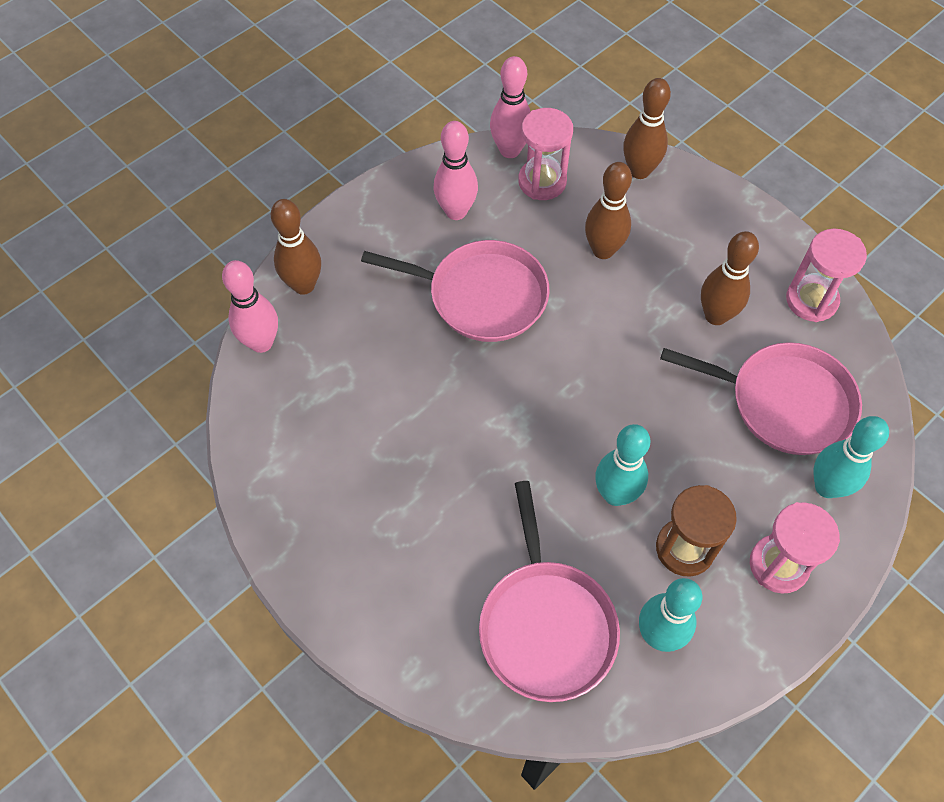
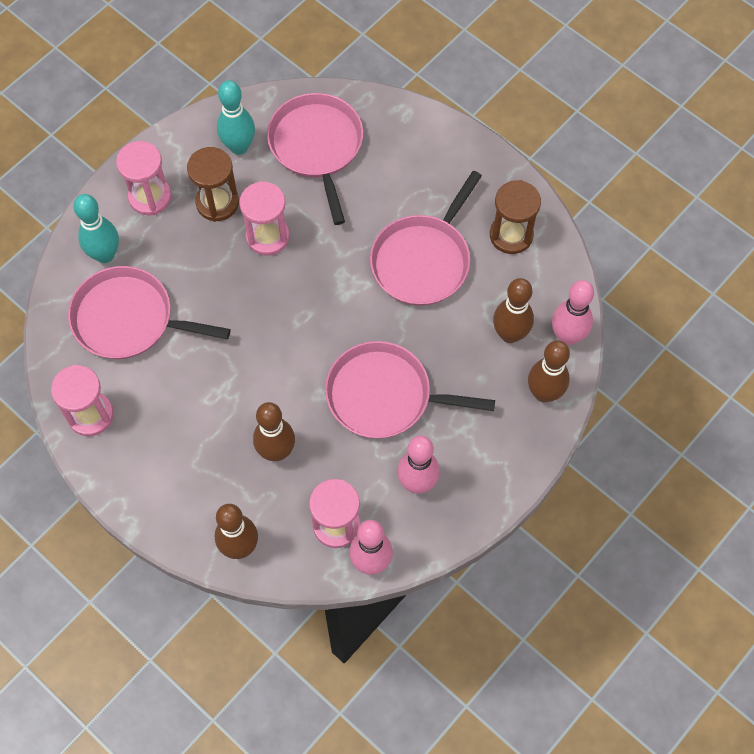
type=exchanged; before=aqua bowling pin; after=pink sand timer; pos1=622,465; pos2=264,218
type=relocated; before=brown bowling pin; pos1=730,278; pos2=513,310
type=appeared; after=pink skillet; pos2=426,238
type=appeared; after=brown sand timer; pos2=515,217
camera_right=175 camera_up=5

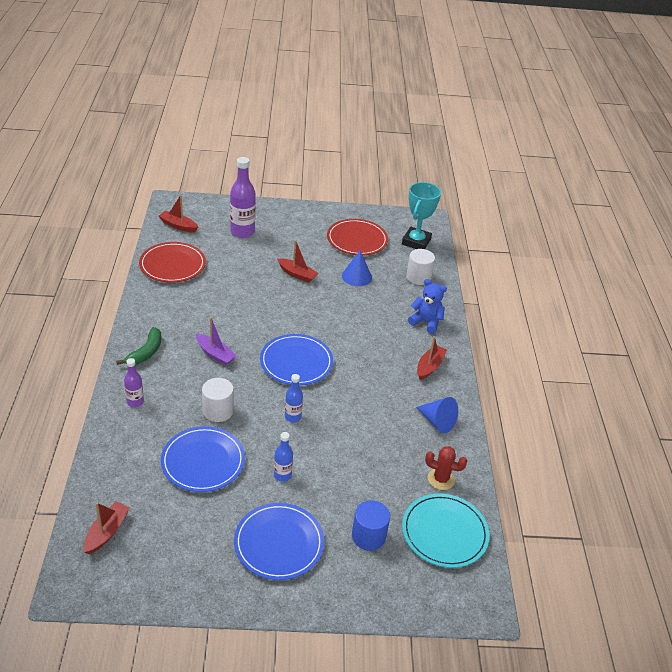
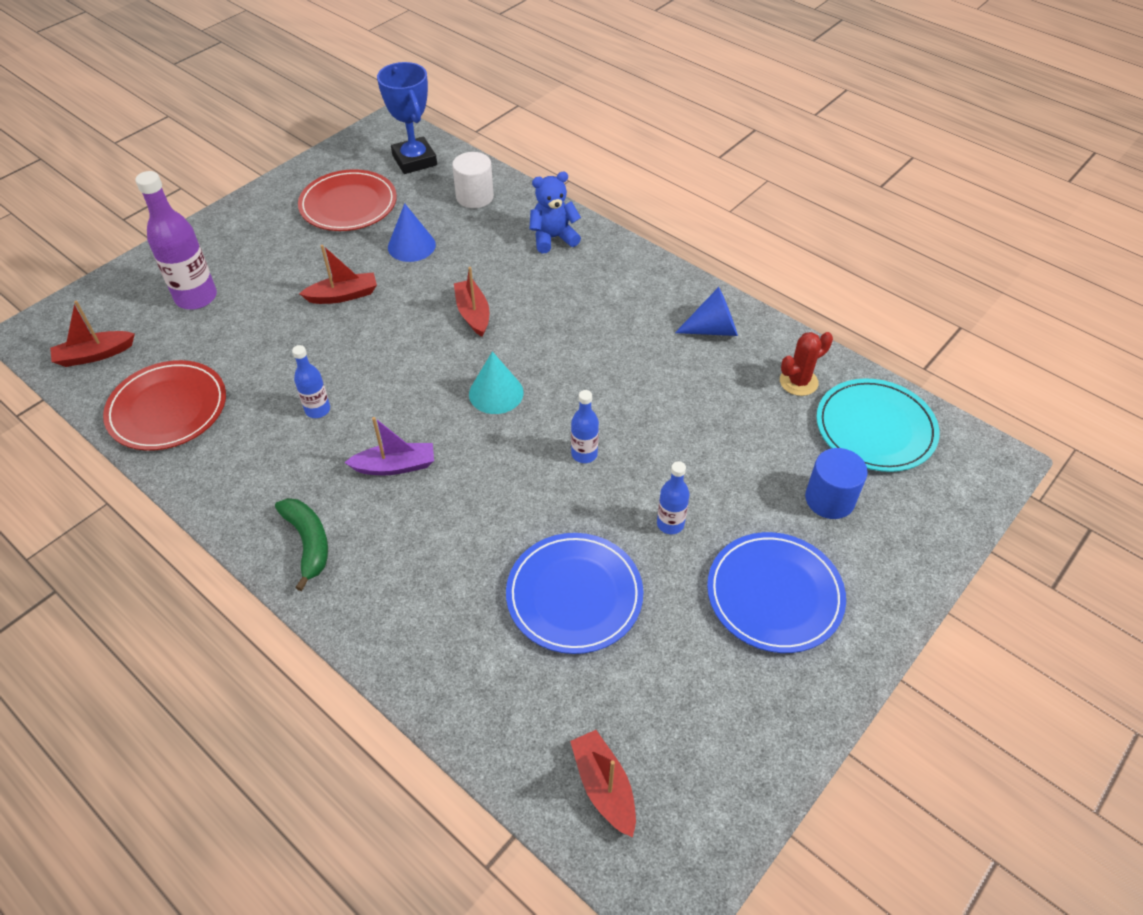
type=missing; before=purple drink bottle; pos1=134,382
type=missing; before=white cylinder; pos1=218,400
type=exchanged; before=royal blue dinner plate; after=aqua solid cone; pos1=296,359; pos2=496,382
type=colour; before=aqua prize cup; after=royal blue prize cup; pos1=421,215; pos2=407,118
type=relocated; before=scarlet sailboat; pos1=432,358; pos2=471,302
type=appeared; after=royal blue drink bottle; pos2=311,381
camera_right=-45 camera_up=10

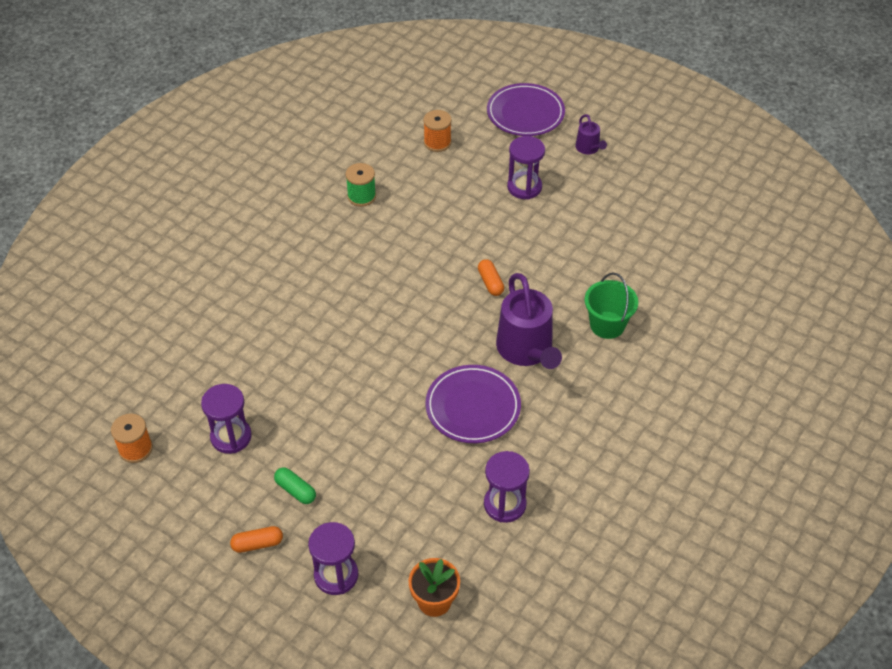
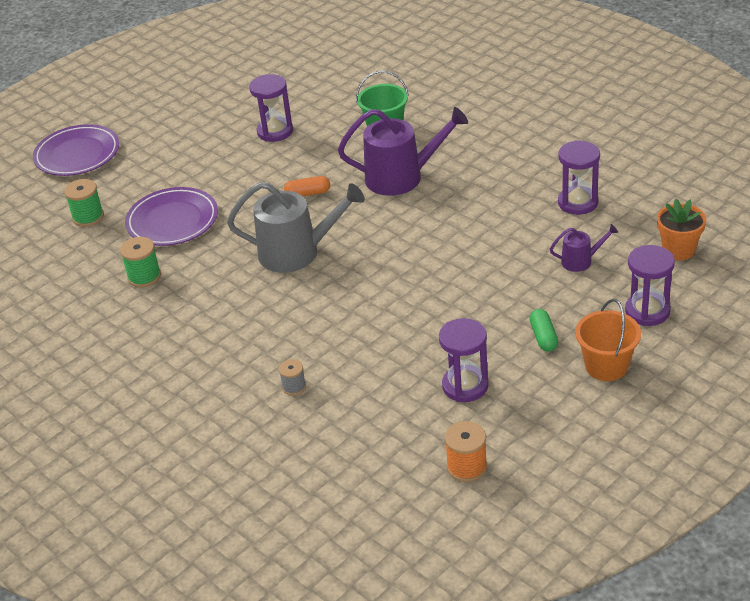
type=exchanged; before=orange capsule; after=orange bucket; pos1=256,539; pos2=608,340
type=spun; before=leaf-green capsule; pos1=295,485; pos2=544,330; turn=-60
type=colour; before=orange reel of thread; after=leaf-green reel of thread; pos1=437,131; pos2=84,203
type=relocated; before=purple dinner plate; pos1=473,404; pos2=171,216
type=relocated; before=purple sand timer; pos1=526,167; pos2=271,108
type=relocated; before=purple sprinkling can; pos1=591,134; pos2=584,248
type=appeared; after=grey sprinkling can; pos2=296,227
type=appeared; after=grey reel of thread; pos2=292,377
camera_right=-75 camera_up=-10

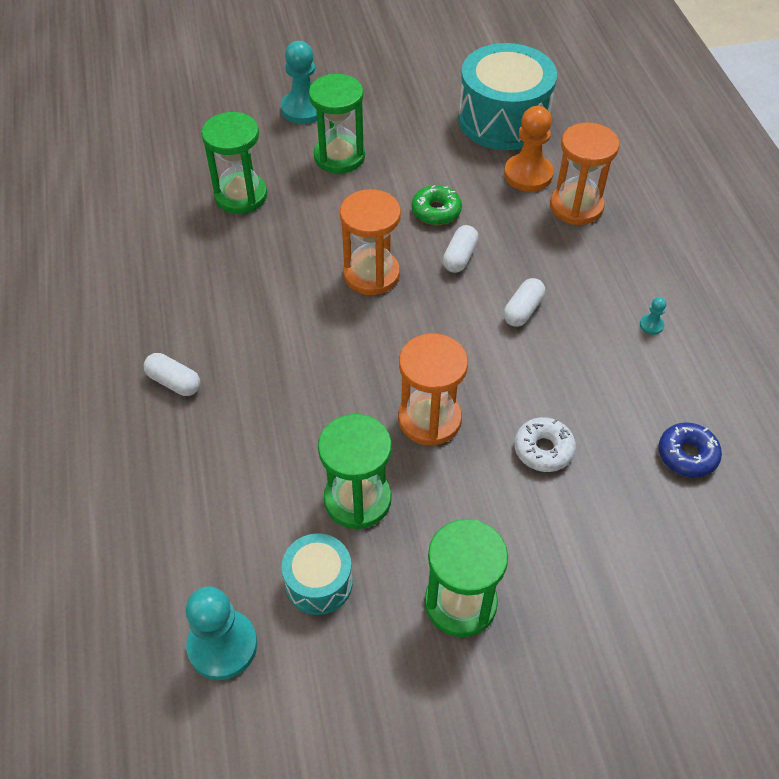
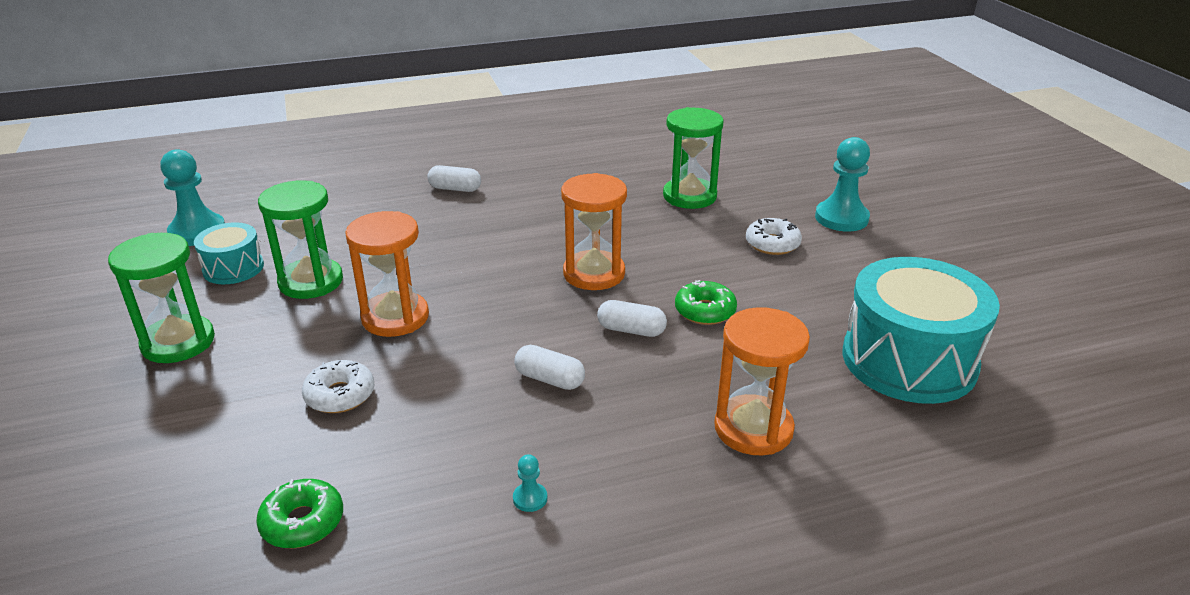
type=spun; before=white capsule; pos1=172,374; pos2=454,178; turn=75
type=exchanged; before=leaf-green sand timer; after=white doughnut; pos1=337,124; pos2=774,236
type=missing; before=orange chess pawn; pos1=529,149
type=colour; before=royal blue doughnut; after=leaf-green doughnut; pos1=690,450; pos2=299,513
camera_right=85 camera_up=-20

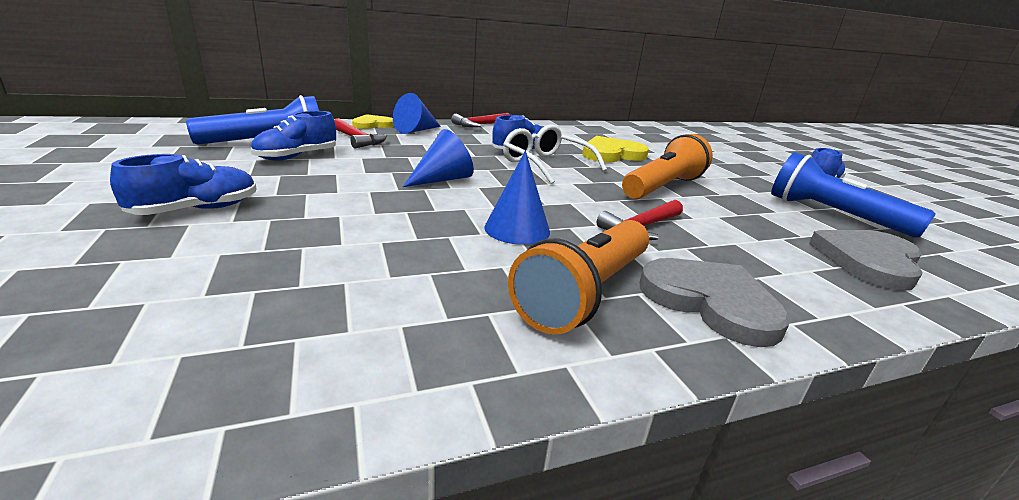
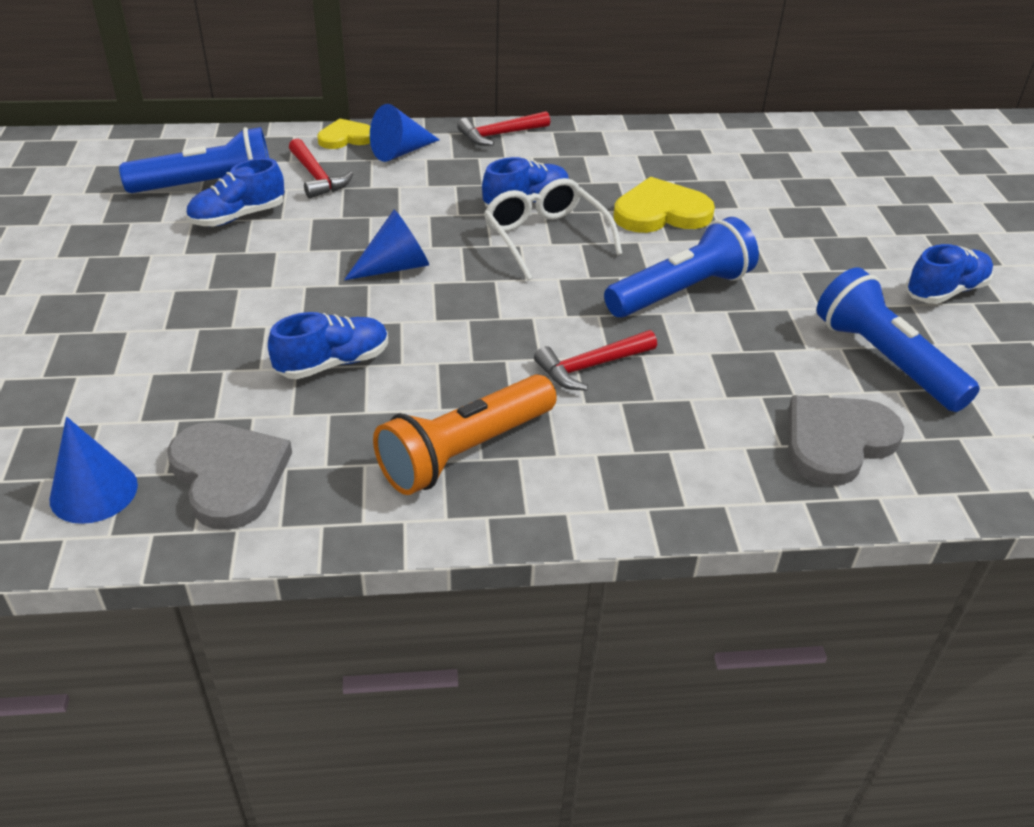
type=relocated; before=royal blue sneaker; pos1=183,184; pos2=328,345
type=relocated; before=royal blue solid cone; pos1=517,198; pos2=93,470
type=colour; before=orange torch; after=royal blue torch; pos1=667,166; pos2=681,267
type=relocated; before=grey heart; pos1=715,302; pos2=229,476
camera_right=15 camera_up=15

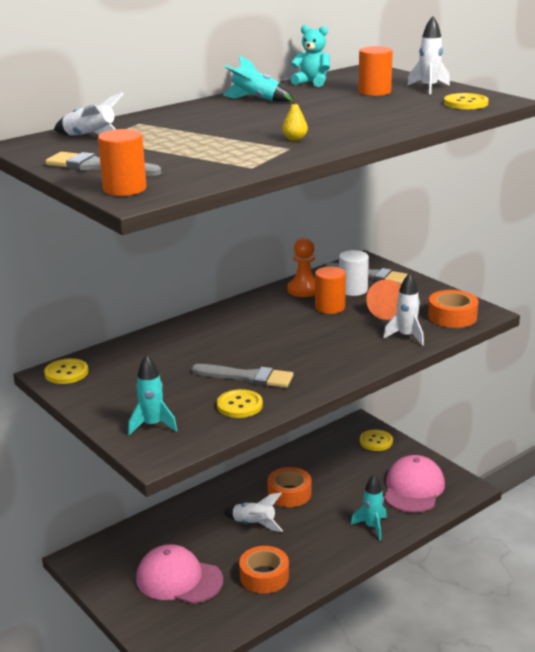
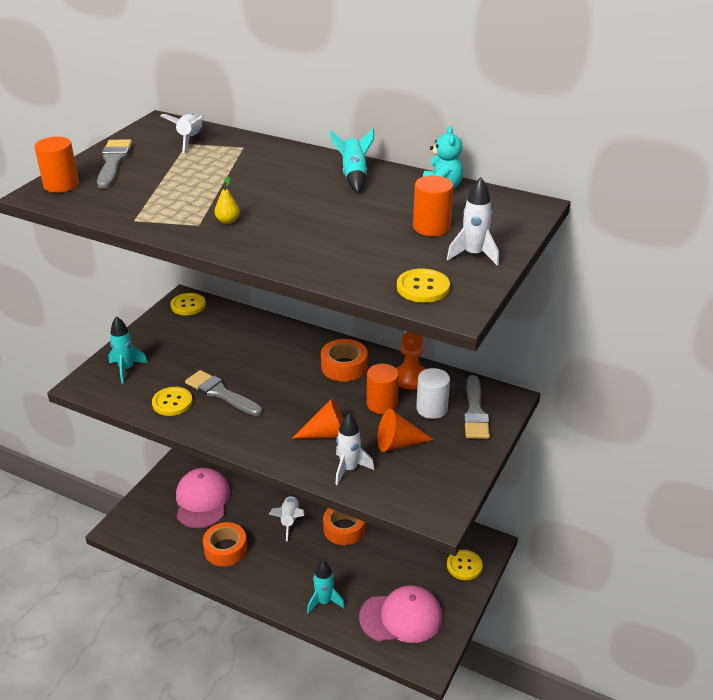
type=spun; before=grey paint brush; pos1=242,376; pos2=223,393; turn=135
type=relocated; before=orange sticky tape; pos1=453,309; pos2=344,360
type=appeared; after=orange solid cone; pos2=317,418
camera_right=65 camera_up=10

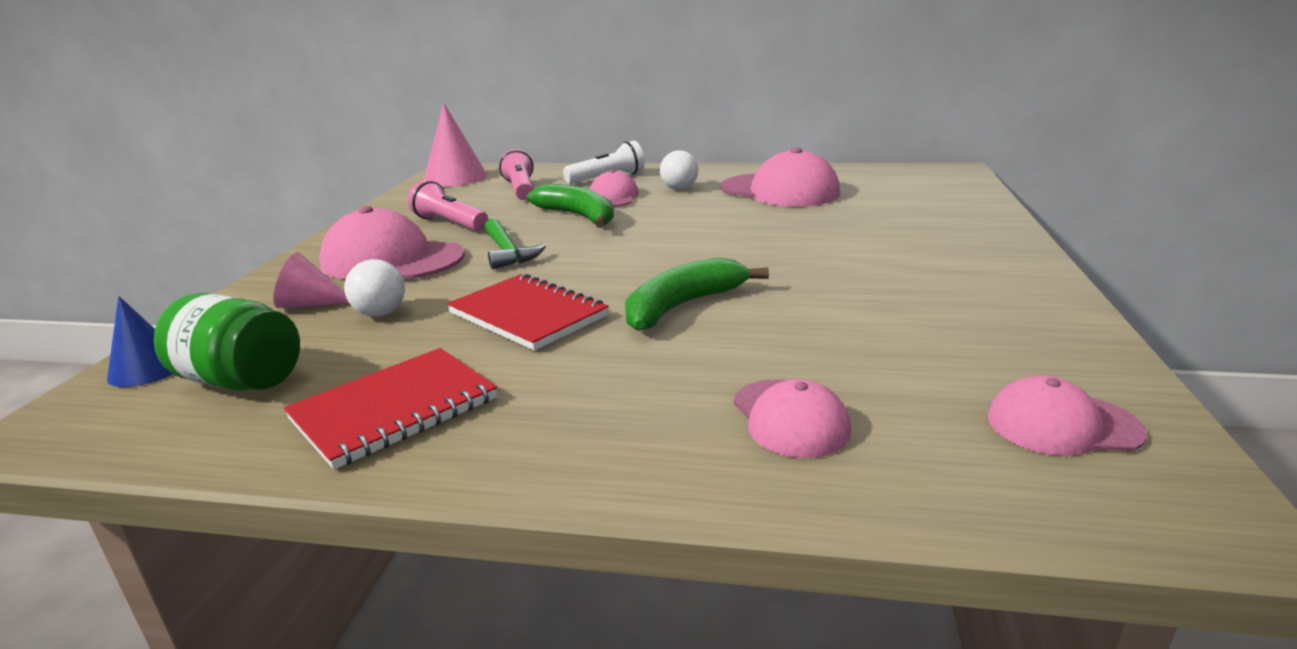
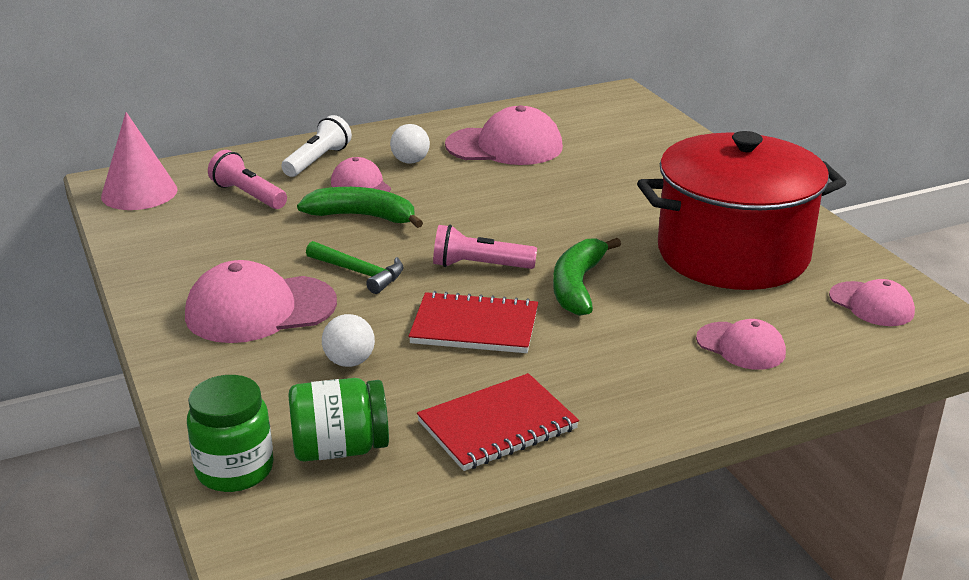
type=exchanged; before=royal blue solid cone; after=leaf-green preserve jar; pos1=139,341; pos2=230,433
type=missing; before=pink solid cone; pos1=311,280
type=spun; before=scarlet notebook; pos1=390,408; pos2=498,422; turn=45
type=relocated; before=pink torch; pos1=448,205; pos2=485,247
type=spun; before=pink baseball cap; pos1=1067,415; pos2=872,302; turn=-105
type=appeared; after=scarlet cooking pot; pos2=741,210
camera_right=-35 camera_up=5

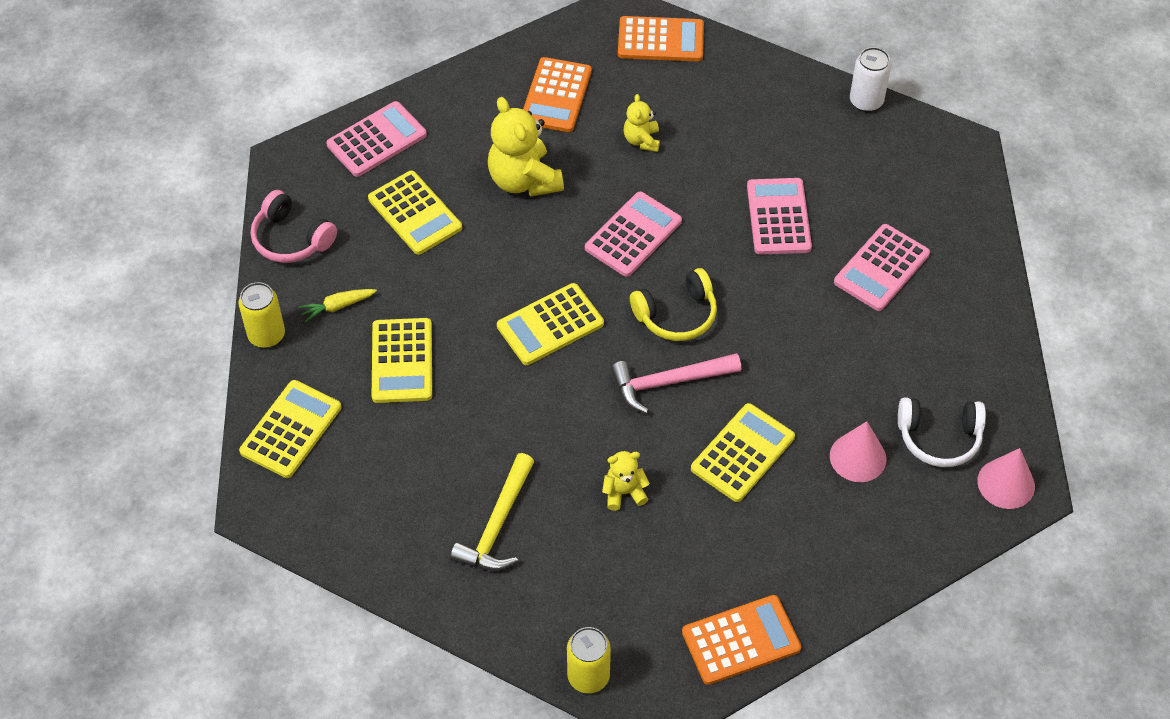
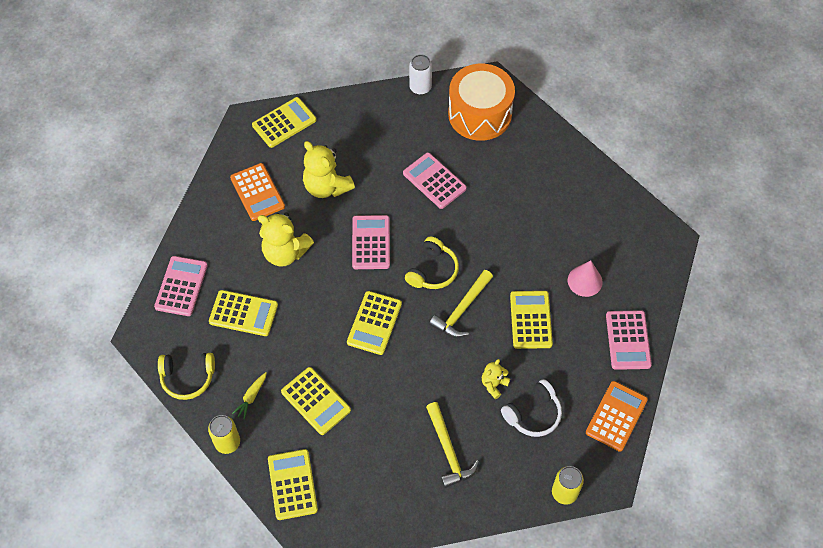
type=colour; before=pink headset; after=bright yellow headset; pos1=294,226; pos2=186,376
type=colour; before=pink carpenter's hammer; after=bright yellow carpenter's hammer; pos1=676,383; pos2=461,304
type=colour; before=orange adding machine; after=bright yellow adding machine; pos1=661,39; pos2=284,122
type=size; before=bright yellow teddy; pos1=642,123; pos2=329,169; scale=1.87
type=relocated; before=pink adding machine; pos1=882,267; pos2=629,340
type=relocated; before=white headset; pos1=942,432; pos2=531,408
type=missing; before=pink solid cone; pos1=1006,478
type=appeared; after=orange toy drum; pos2=481,102
camera_right=-40 camera_up=5

